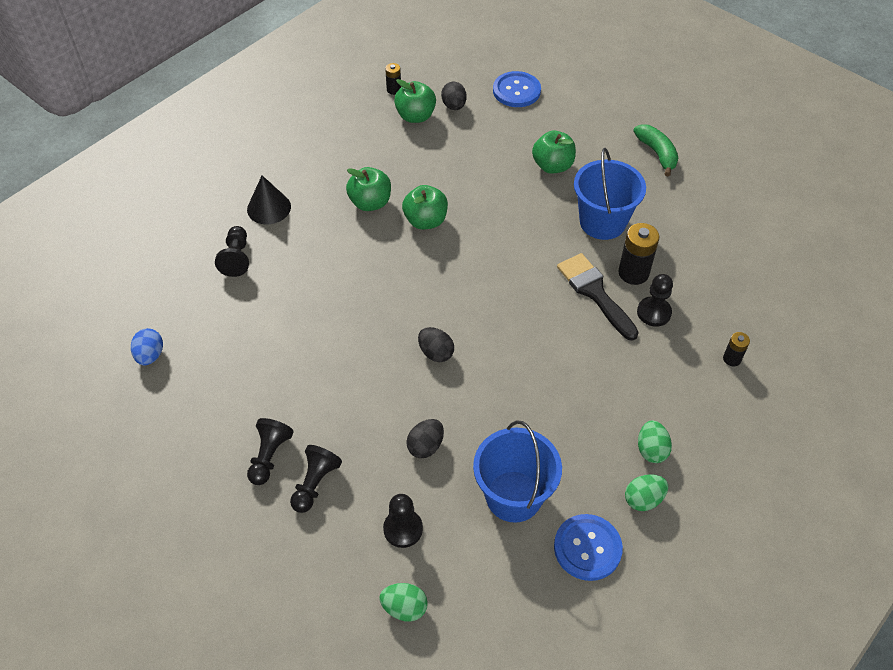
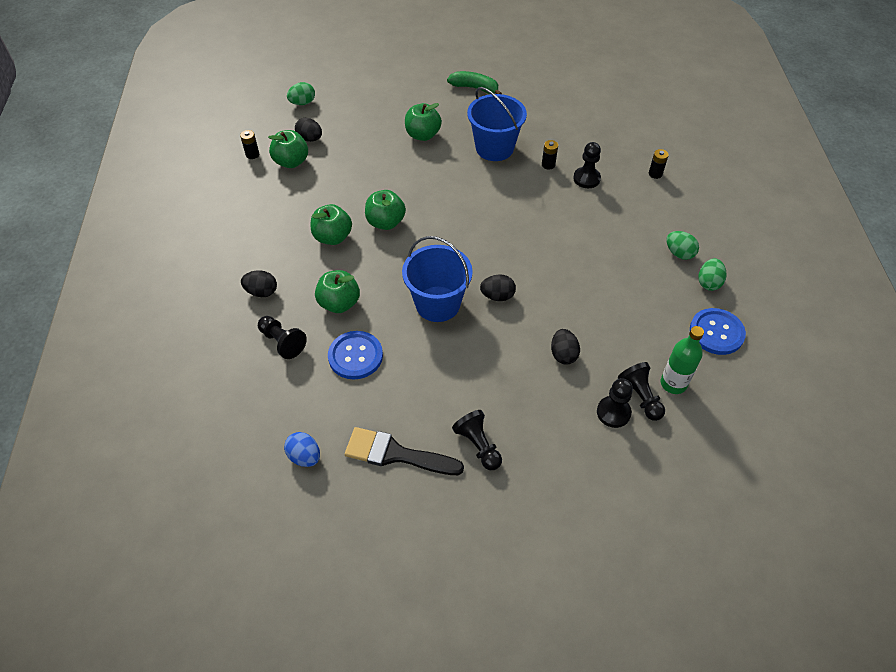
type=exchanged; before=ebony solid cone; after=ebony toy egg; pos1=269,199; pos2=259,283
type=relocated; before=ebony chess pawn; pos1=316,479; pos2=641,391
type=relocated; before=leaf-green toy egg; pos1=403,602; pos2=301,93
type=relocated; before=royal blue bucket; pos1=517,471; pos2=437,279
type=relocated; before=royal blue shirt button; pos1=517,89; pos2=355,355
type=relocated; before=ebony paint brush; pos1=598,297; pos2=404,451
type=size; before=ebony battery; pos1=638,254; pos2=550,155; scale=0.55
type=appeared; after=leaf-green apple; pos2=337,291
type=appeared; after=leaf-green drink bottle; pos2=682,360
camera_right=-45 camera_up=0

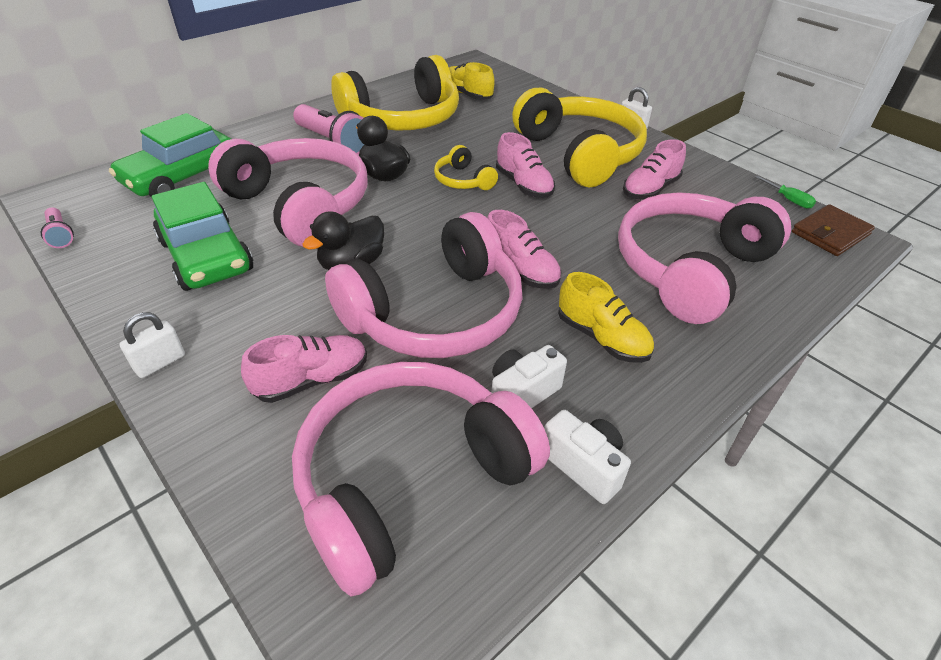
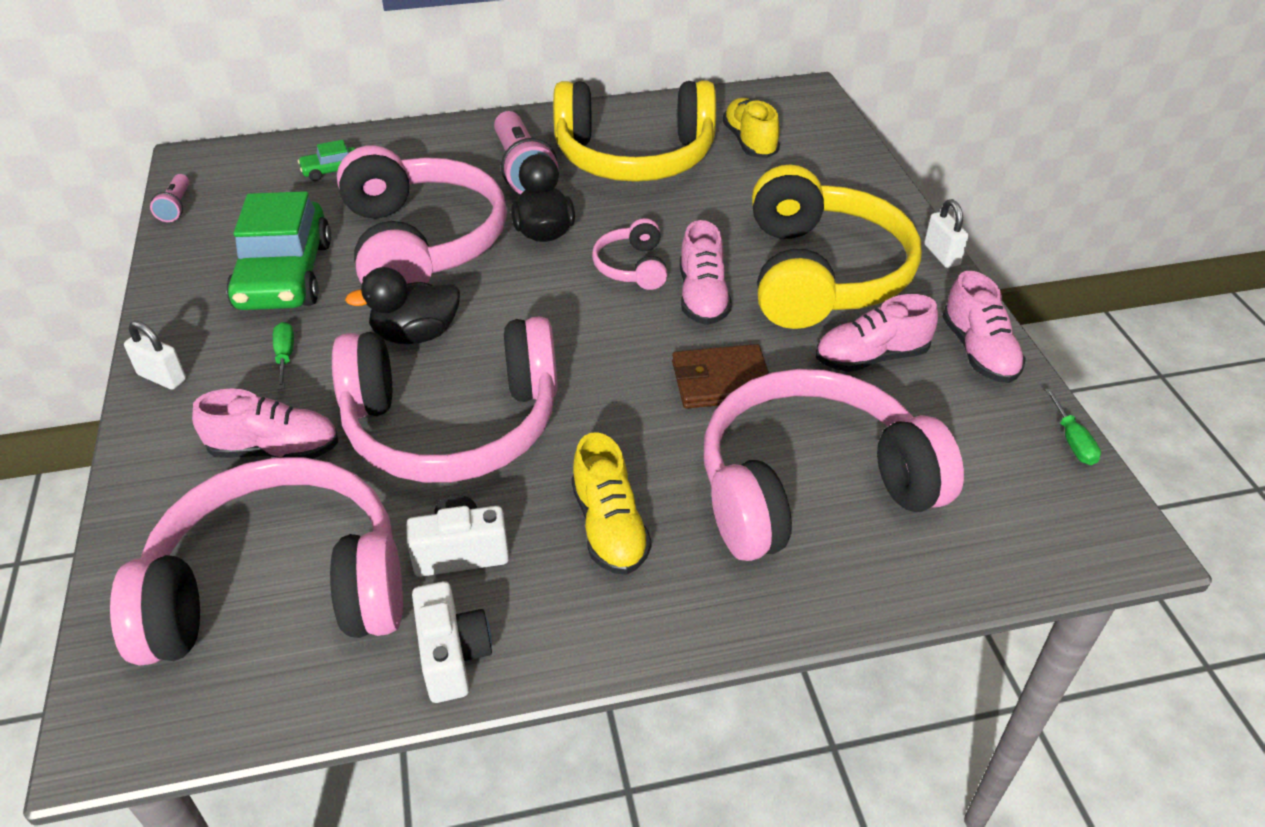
type=size; before=leaf-green toy car; pos1=170,155; pos2=326,160; scale=0.43
type=spun; before=white small lock; pos1=152,345; pos2=155,355; turn=45
type=colour; before=bright yellow headset; after=pink headset; pos1=466,167; pos2=630,254
type=relocated; before=pink sneaker; pos1=524,249; pos2=984,327
type=relocated; before=brown wallet; pos1=833,230; pos2=721,376
type=appeared; after=leaf-green hand screwdriver; pos2=283,356
camera_right=30 camera_up=0

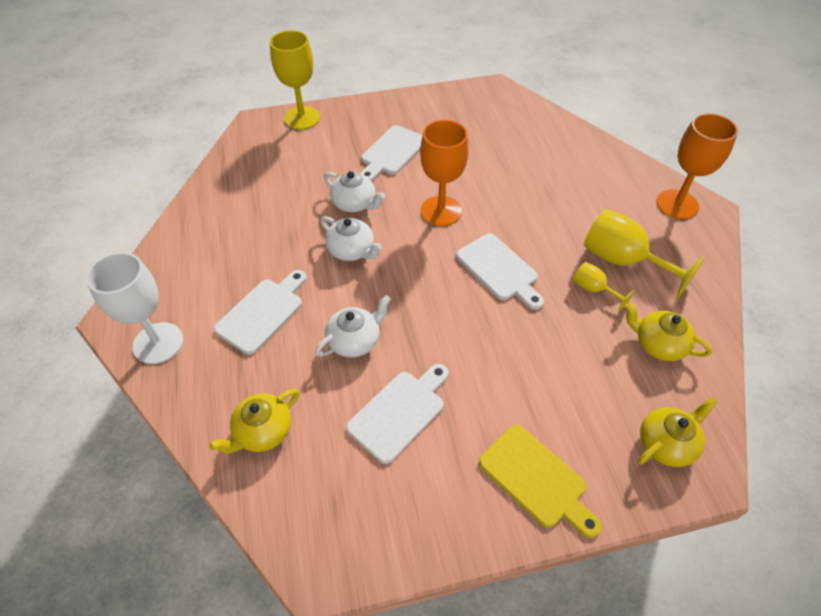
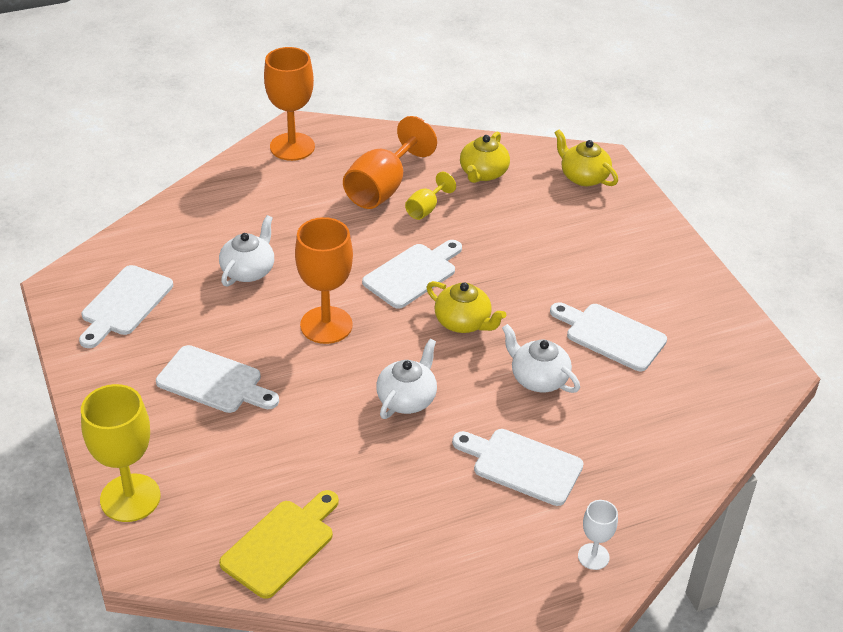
type=size; before=white wine glass; pos1=134,308; pos2=598,535; scale=0.52
type=relocated; before=bright yellow tea pot; pos1=254,421; pos2=466,307
type=relocated; before=white tea pot; pos1=354,191; pos2=246,250
type=relocated; before=bright yellow cutting board; pos1=540,481; pos2=279,544
type=colour; before=bright yellow wine glass; after=orange wine glass; pos1=644,253; pos2=390,162
type=appeared; after=white cutting board; pos2=126,306
camera_right=-100 camera_up=-10

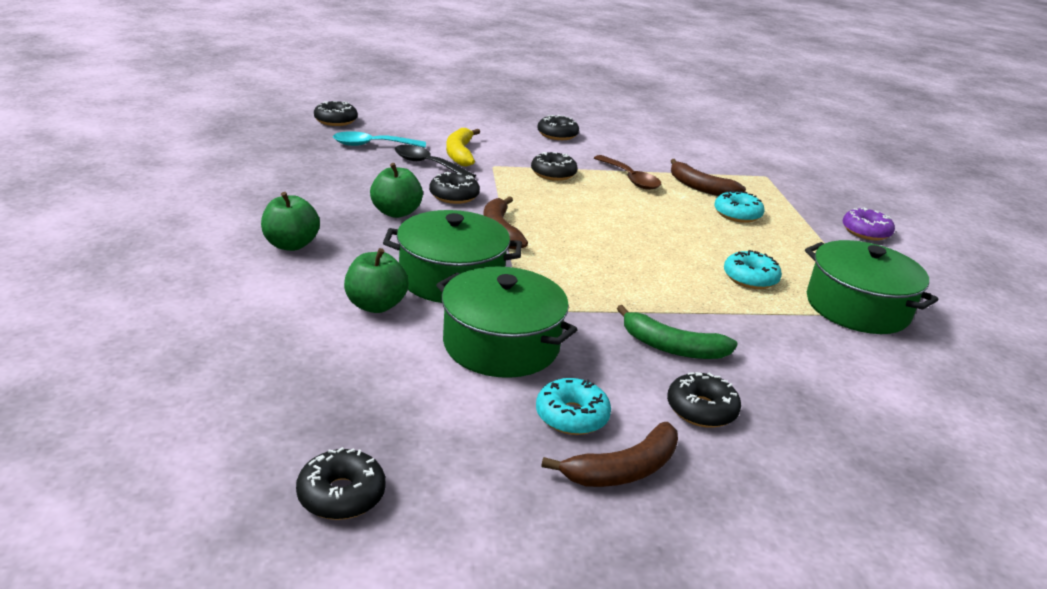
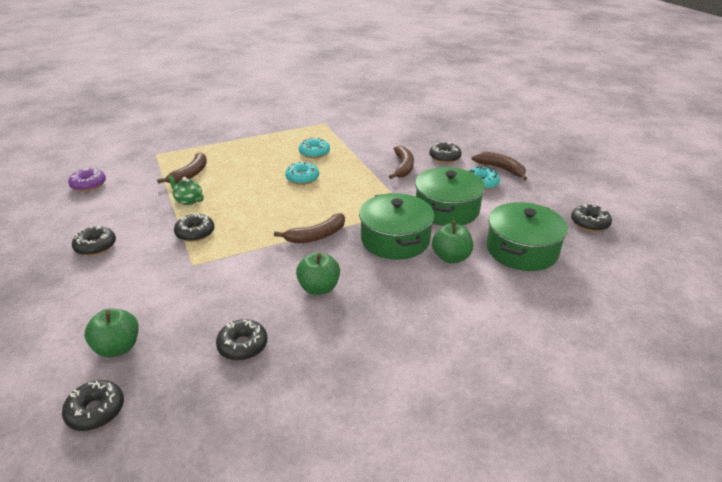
type=relocated; before=leaf-green apple; pos1=290,221; pos2=112,332
type=missing; before=aqua teaspoon; pos1=379,139
type=missing; before=ebony teaspoon; pos1=435,161
type=relocated; before=ebony doughnut; pos1=454,188; pos2=241,340
type=missing; before=bright yellow toy banana; pos1=463,147
type=exchanged; before=brown teaspoon; after=leaf-green tea pot; pos1=627,172; pos2=186,190
type=colour; before=leaf-green toy banana; after=brown toy banana; pos1=677,332; pos2=401,162
type=relocated; before=aqua doughnut; pos1=739,206; pos2=302,173
type=relocated; before=leaf-green cooking pot; pos1=871,287; pos2=527,236
type=relocated; before=purple doughnut; pos1=869,224; pos2=87,180
camera_right=-105 camera_up=5

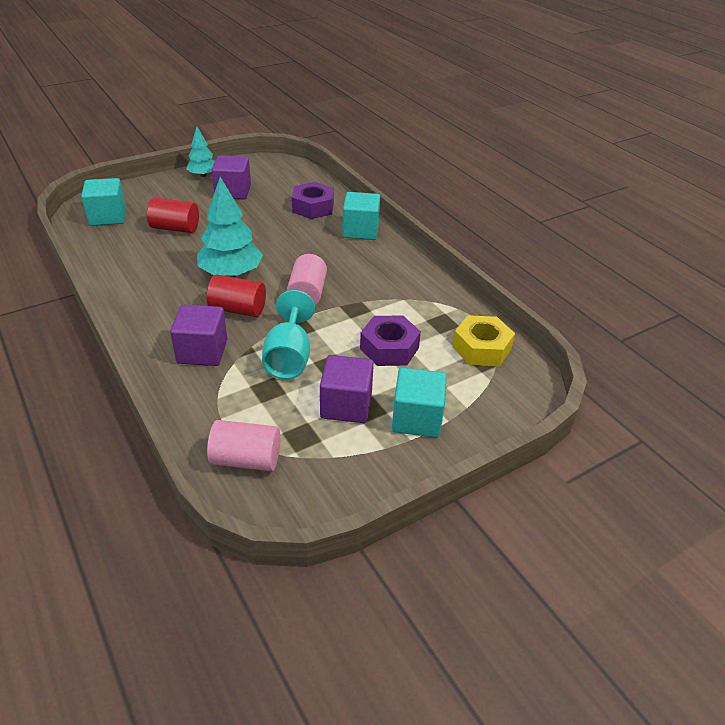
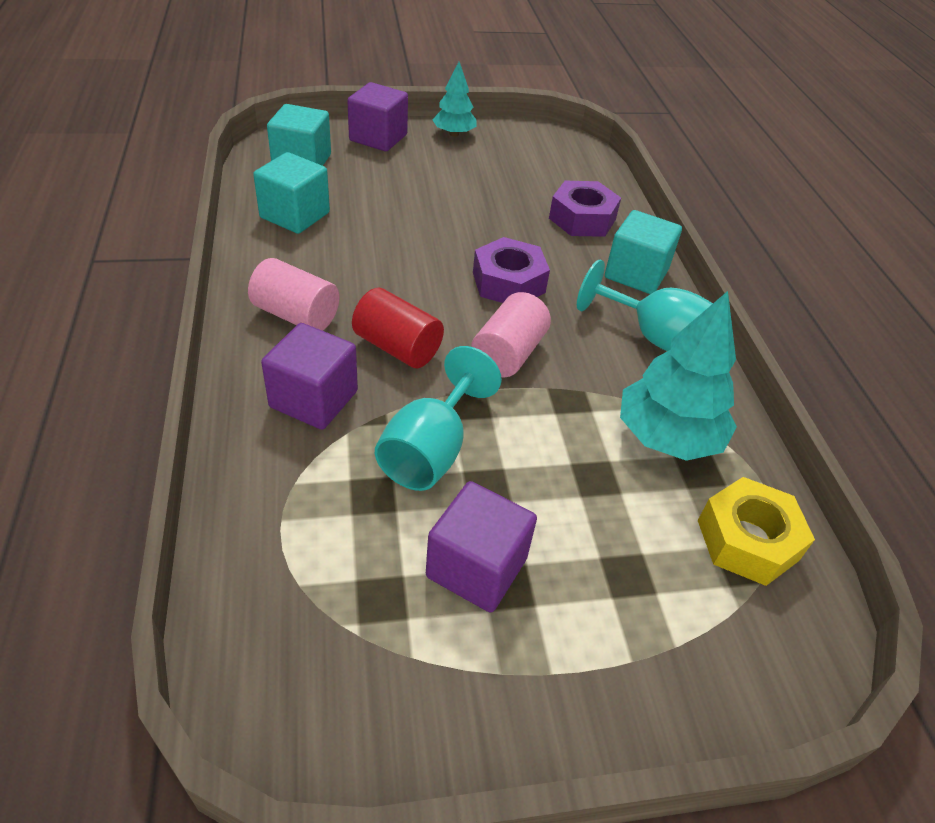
type=missing; before=scarlet cylinder; pos1=173,215
type=relocated; before=aqua tree; pos1=230,227; pos2=678,376
type=relocated; before=pink cylinder; pos1=244,445; pos2=294,294
type=relocated; before=purple solid cube; pos1=231,177; pos2=377,116
type=relocated; before=purple hex nut; pos1=390,340; pos2=511,270
type=relocated; before=aqua solid cube; pos1=419,403; pos2=291,193
type=appeared; after=aqua wine glass; pos2=645,305
camera_right=20 camera_up=5

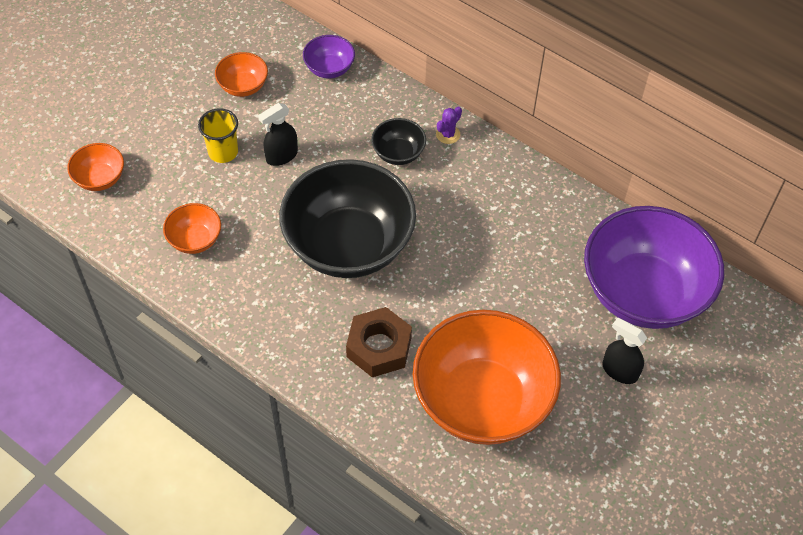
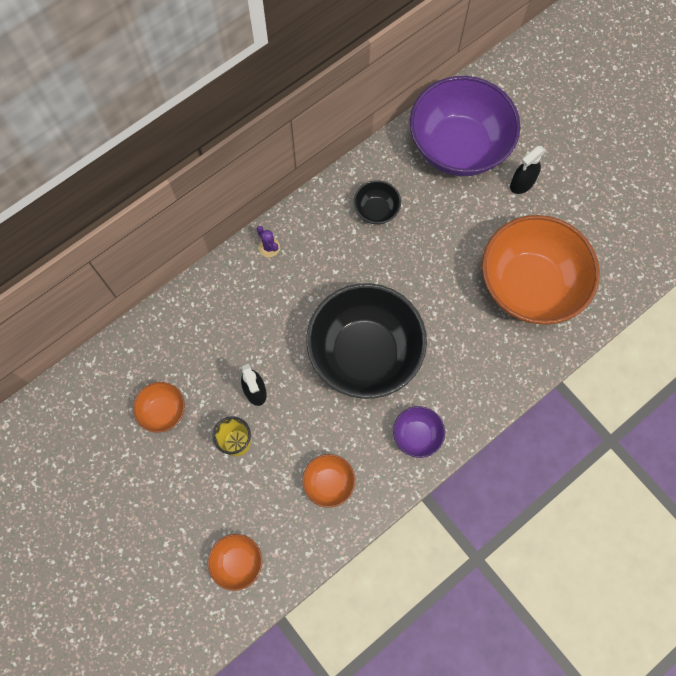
type=relocated; before=purple deep dish; pos1=329,57; pos2=419,432
type=missing; before=brown hex nut; pos1=379,342
type=relocated; before=ebony deep dish; pos1=398,141; pos2=377,202
camera_right=-75 camera_up=15

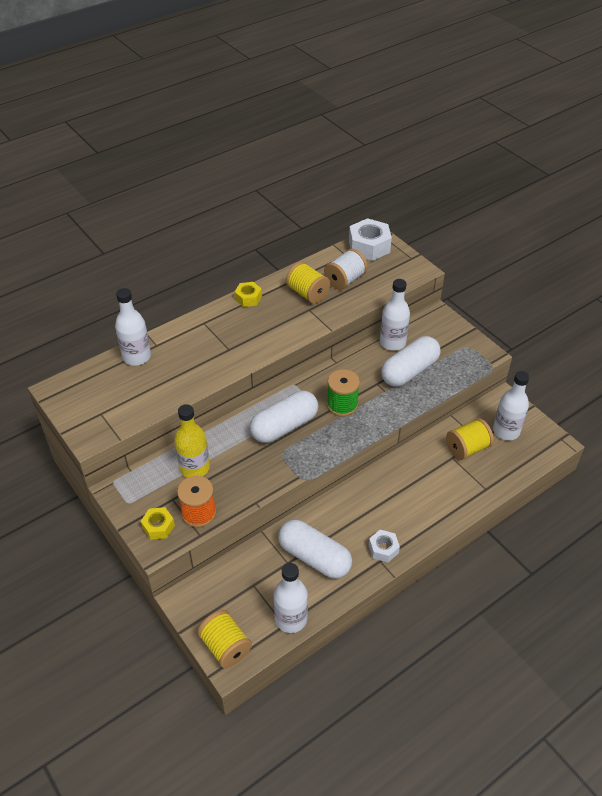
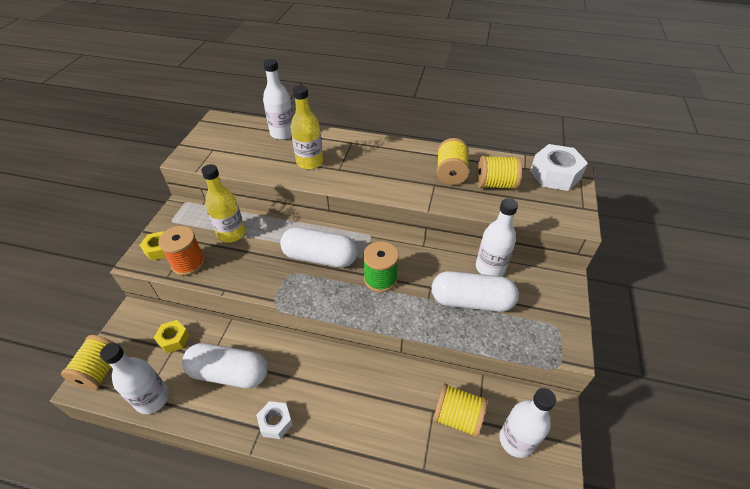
type=relocated; before=bright yellow hex nut; pos1=248,294; pos2=172,336
type=spun; before=white capsule; pos1=315,549; pos2=225,365; turn=-75
type=colour; before=white reel of thread; after=bright yellow reel of thread; pos1=346,269; pos2=499,172
type=appeared; after=bright yellow drink bottle; pos2=307,127
camera_right=50 camera_up=0

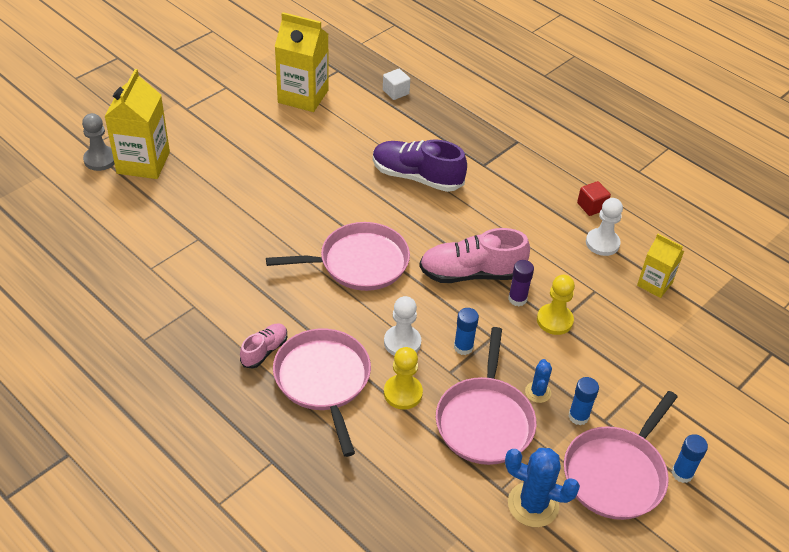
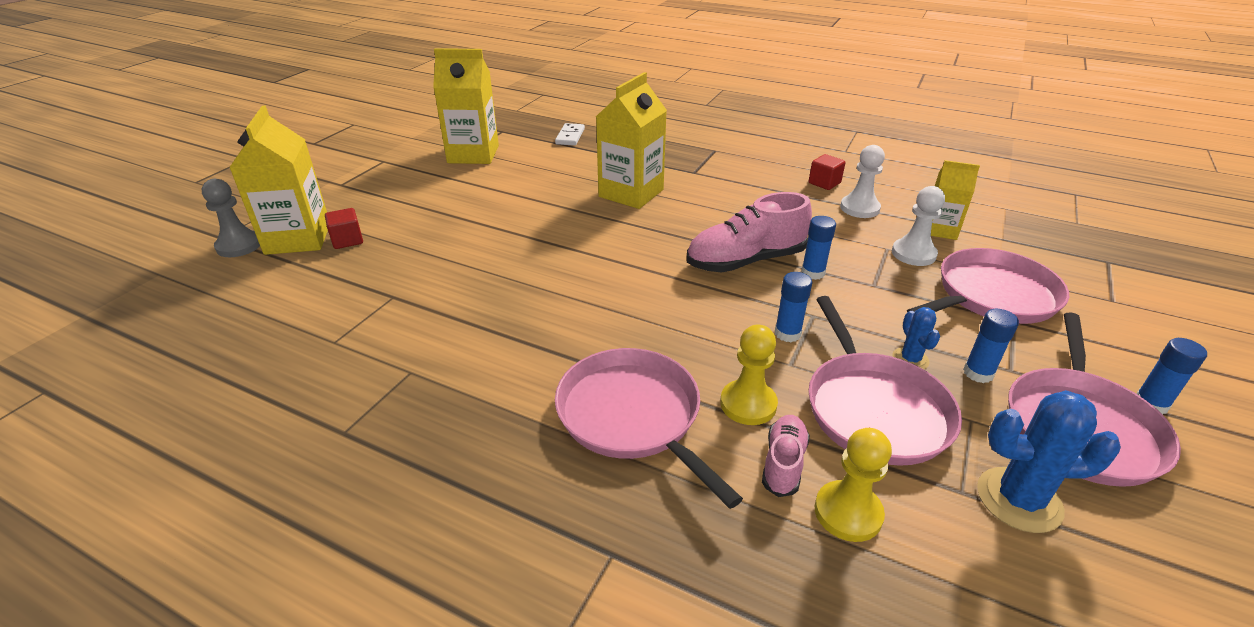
type=relocated; before=pink sneaker; pos1=263,346; pos2=786,456
type=relocated; before=pink skillet; pos1=338,256; pos2=988,286
type=exchanged; before=purple sneaker; after=bright yellow milk carton; pos1=420,165; pos2=631,140
type=exchanged; before=white solid cube; after=white domino; pos1=396,84; pos2=570,134
type=relocated; before=white chess pawn; pos1=402,326; pos2=918,226
type=colour; before=purple glue stick; after=royal blue glue stick; pos1=521,283; pos2=818,248
type=relocated; before=bright yellow chess pawn; pos1=556,305; pos2=853,485
type=appeared; after=scarlet solid cube; pos2=344,228
camera_right=-15 camera_up=-10

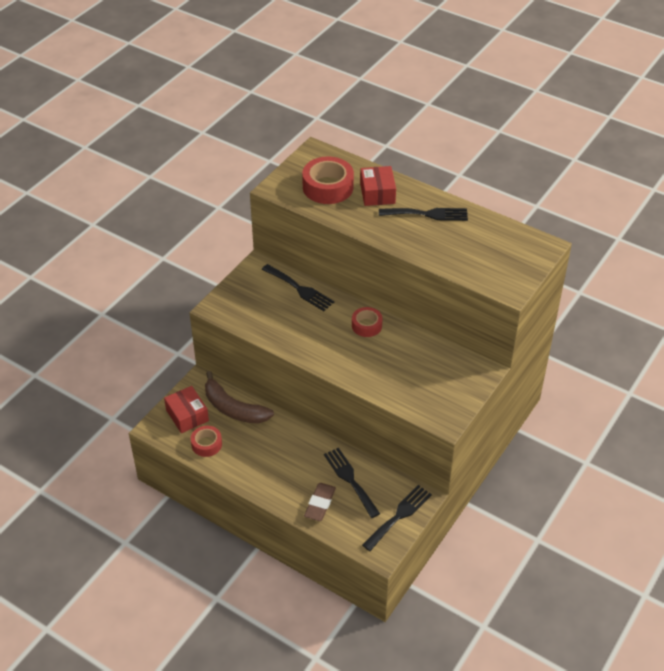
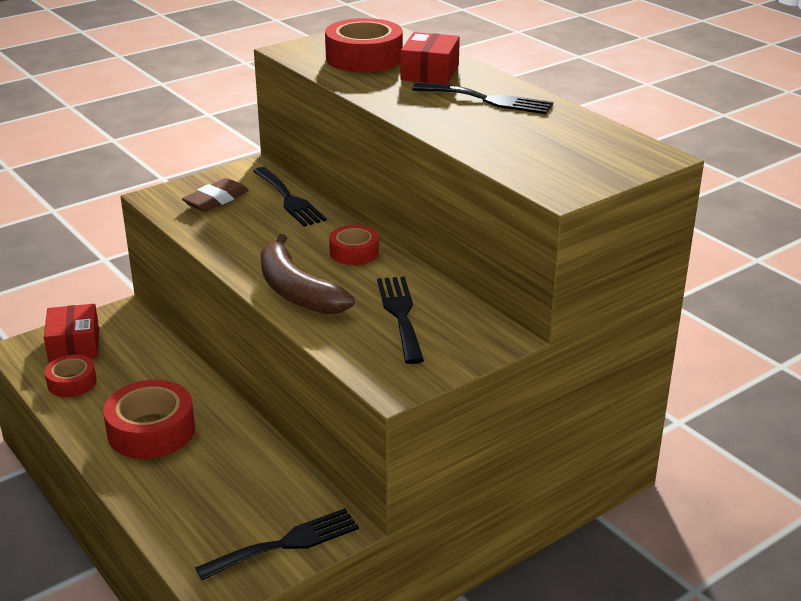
type=relocated; before=brown toy banana; pos1=239,397; pos2=307,274
type=relocated; before=brown gum eraser; pos1=320,502; pos2=215,195
type=relocated; before=ebony dinner fork; pos1=352,483; pos2=400,320
type=appeared; after=scarlet sticky tape; pos2=149,419
camera_right=20 camera_up=-15

